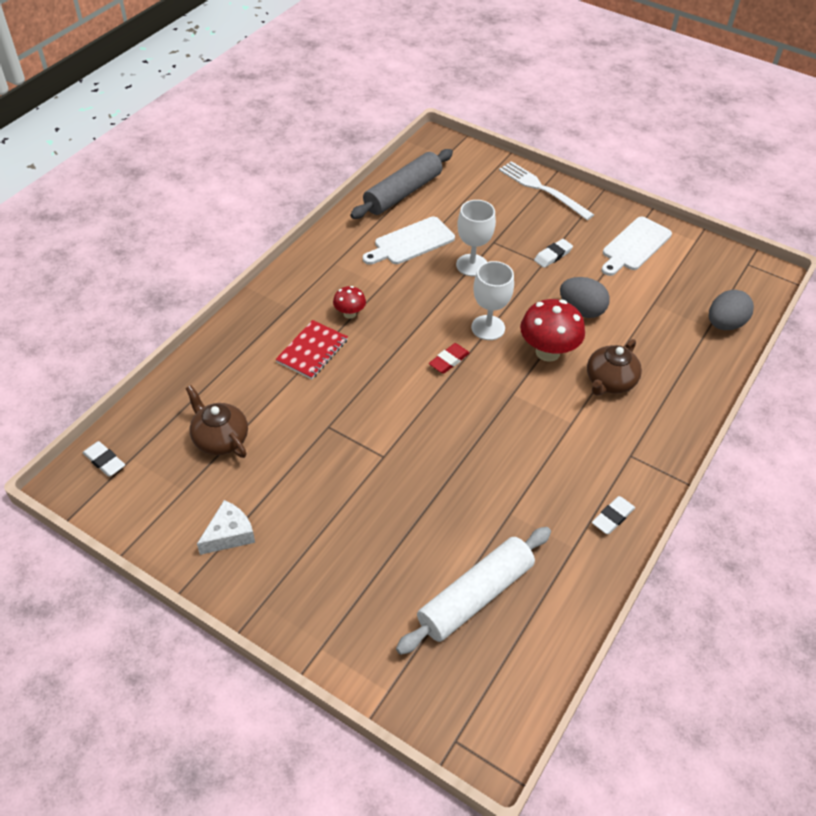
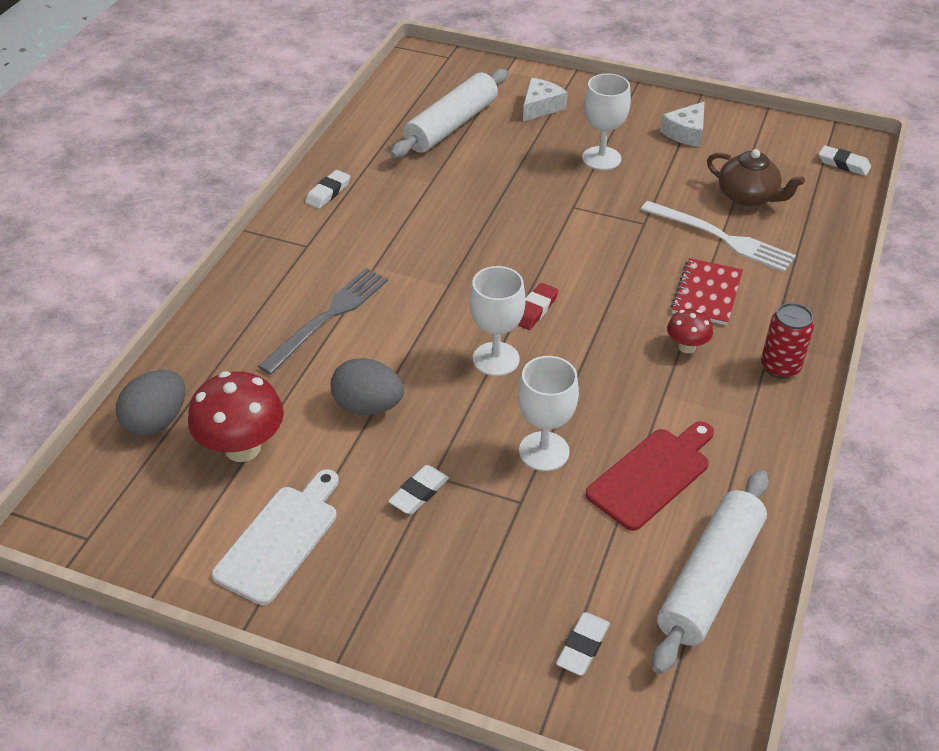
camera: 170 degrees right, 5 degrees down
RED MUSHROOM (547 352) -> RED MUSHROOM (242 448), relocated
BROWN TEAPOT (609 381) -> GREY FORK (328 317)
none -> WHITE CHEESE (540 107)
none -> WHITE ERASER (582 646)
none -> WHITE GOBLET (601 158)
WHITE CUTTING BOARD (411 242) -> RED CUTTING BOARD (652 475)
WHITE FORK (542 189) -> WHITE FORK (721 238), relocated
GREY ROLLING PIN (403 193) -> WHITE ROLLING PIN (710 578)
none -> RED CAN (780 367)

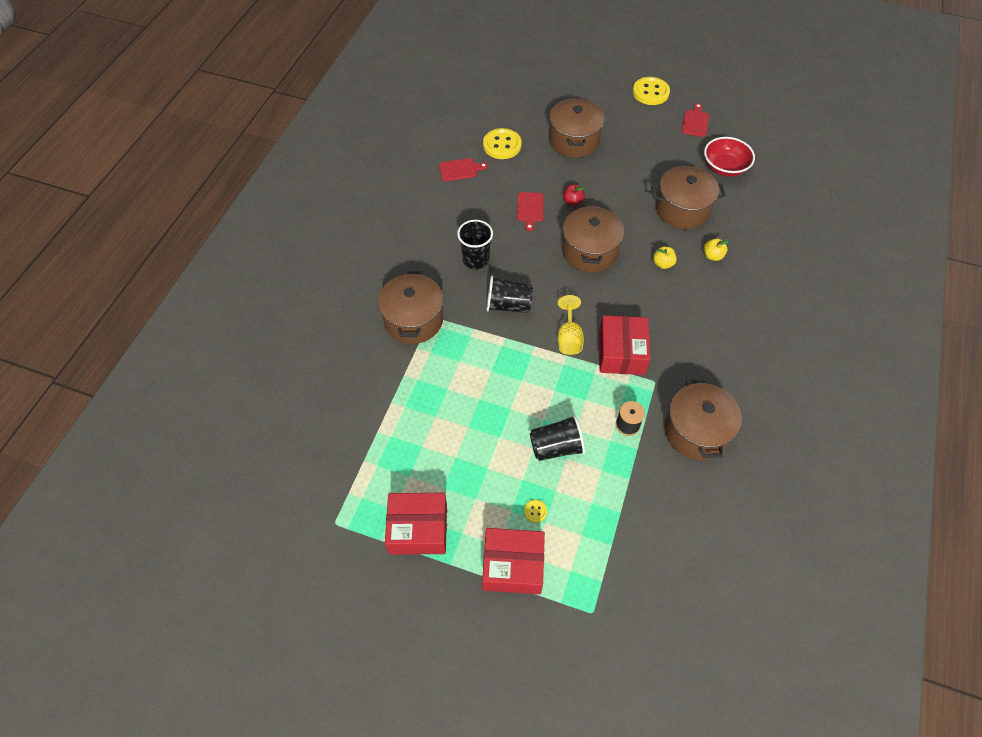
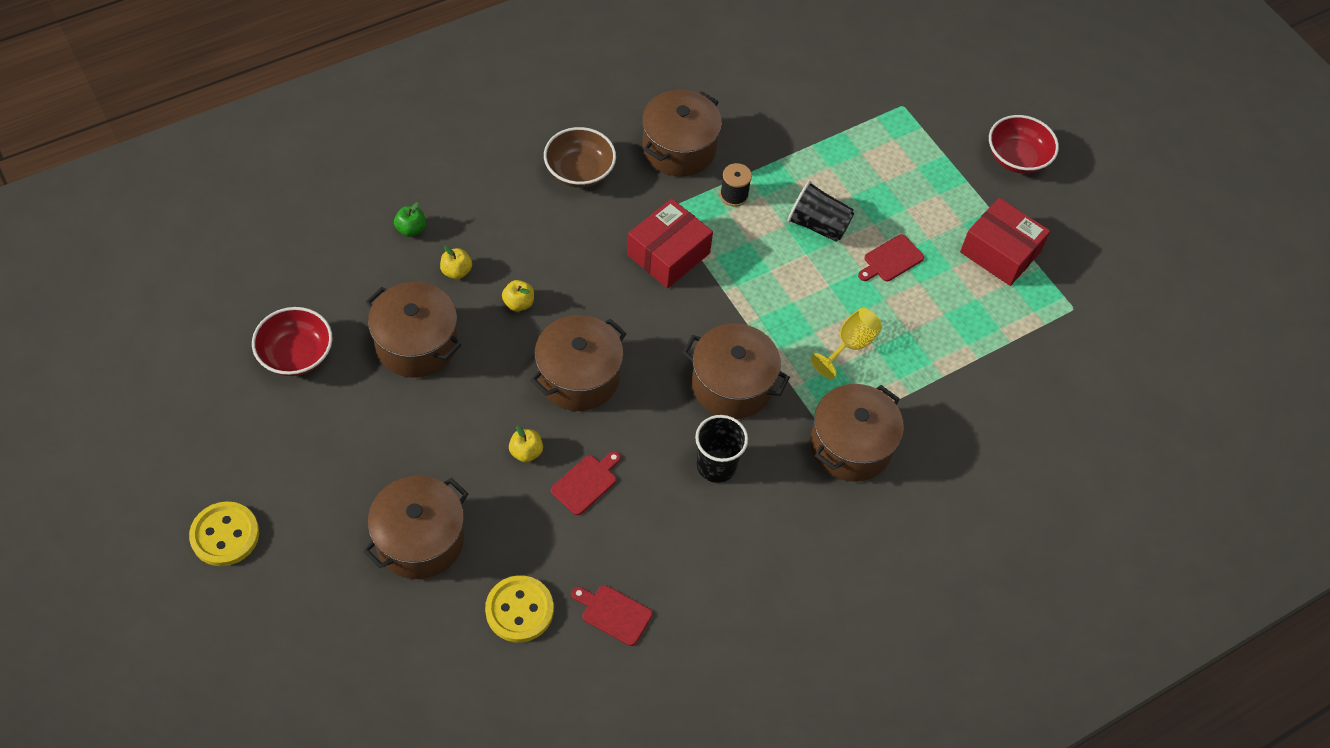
camera: 145 degrees left, 0 degrees up
none -> GREEN APPLE (411 229)
RED APPLE (572 202) -> YELLOW APPLE (526 452)
none -> BROWN BOWL (579 171)
BLACK CUP (508 305) -> BROWN POT (732 385)
YELLOW GOBLET (569 338) -> YELLOW GOBLET (850 345), relocated
RED CUTTING BOARD (695 122) -> RED CUTTING BOARD (891 260), relocated
none -> RED BOWL (1017 158)
RED BOX (513 566) -> none
YELLOW BUTTON (535 511) -> none

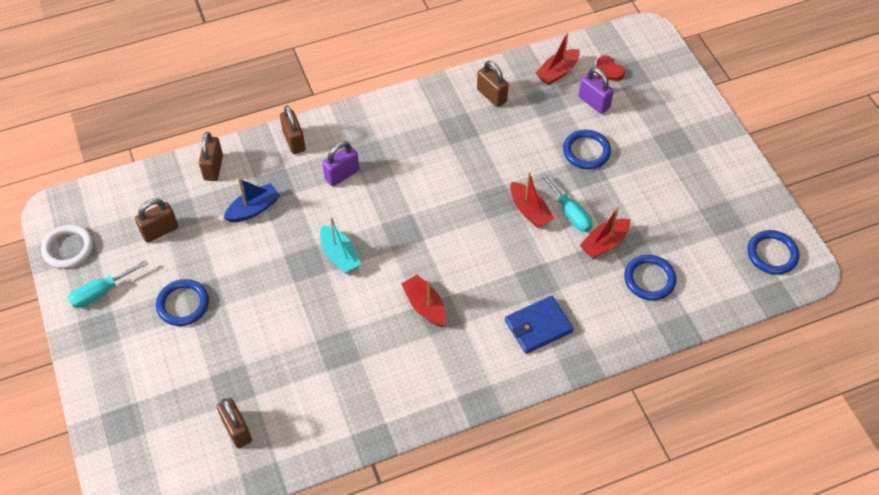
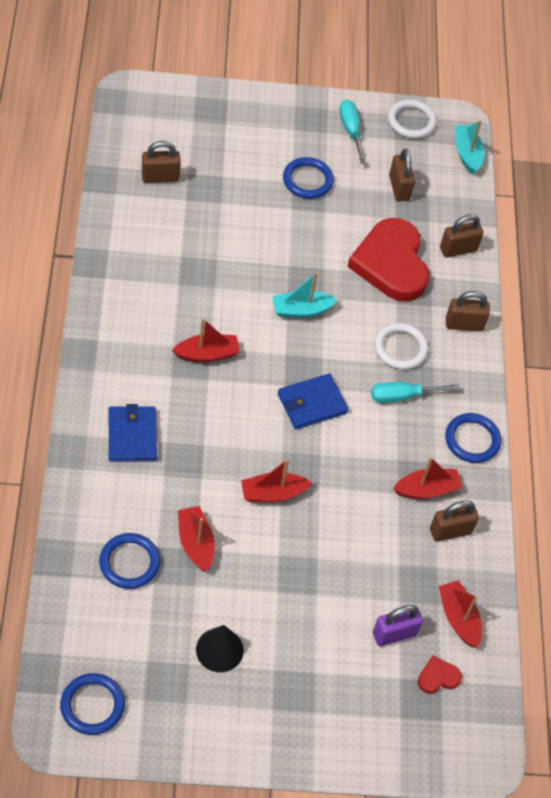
camera: 105 degrees right, 0 degrees up
none -> BLACK CONE (219 650)
none -> BLUE WALLET (312 403)
BLUE BOAT (253 209) -> RED HEART (391 263)
TURQUOISE SCREWDRIVER (570 212) -> TURQUOISE SCREWDRIVER (403 396), relocated
PURPLE PADLOCK (342 175) -> WHITE RING (400 348)
none -> RED BOAT (427 489)
BROWN PADLOCK (213 168) -> BROWN PADLOCK (458 249), 45 degrees counterclockwise
BLUE RING (586 151) -> BLUE RING (472 440), relocated
none -> TURQUOISE BOAT (467 154)

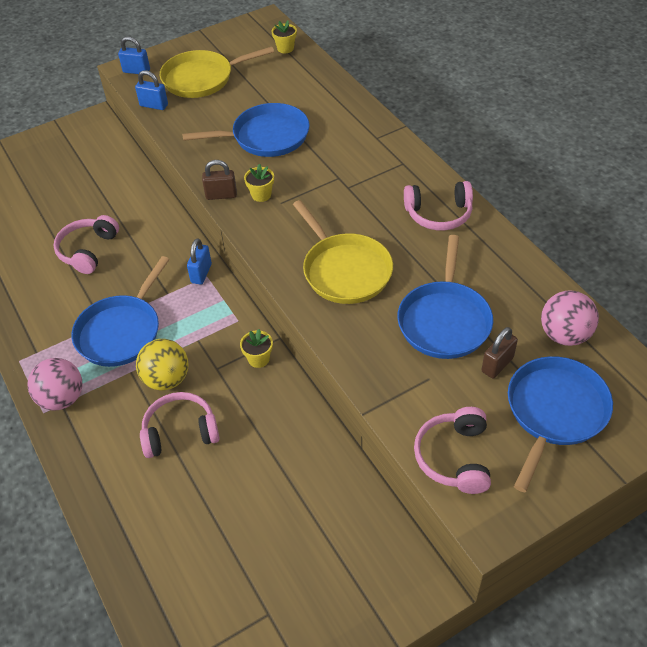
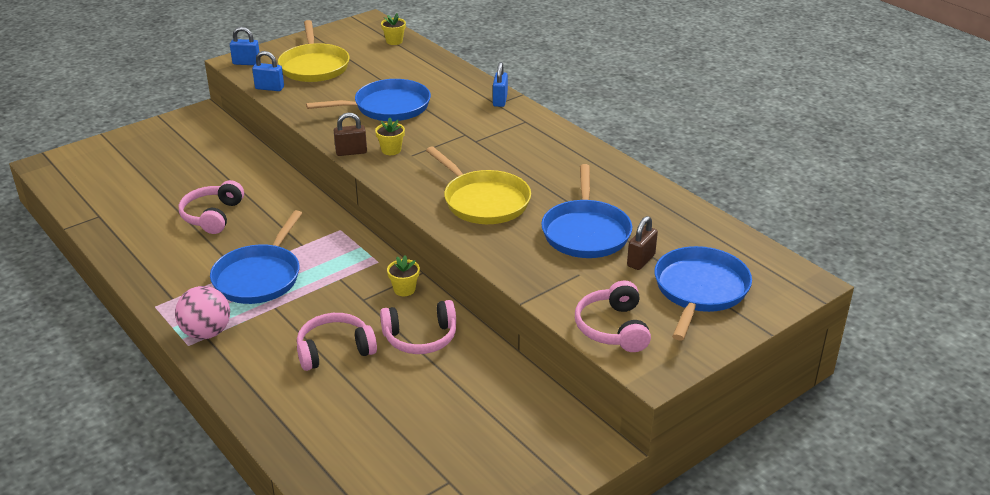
camera: 10 degrees left, 15 degrees down
YELLOW PAN (201 79) -> YELLOW PAN (314 66), 75 degrees counterclockwise
PINK HEADPHONES (439 214) -> PINK HEADPHONES (420 338), relocated
BLUE PADLOCK (201 273) -> BLUE PADLOCK (500 100), relocated
YELLOW BALL (166 379) -> none
PINK BALL (564 335) -> none

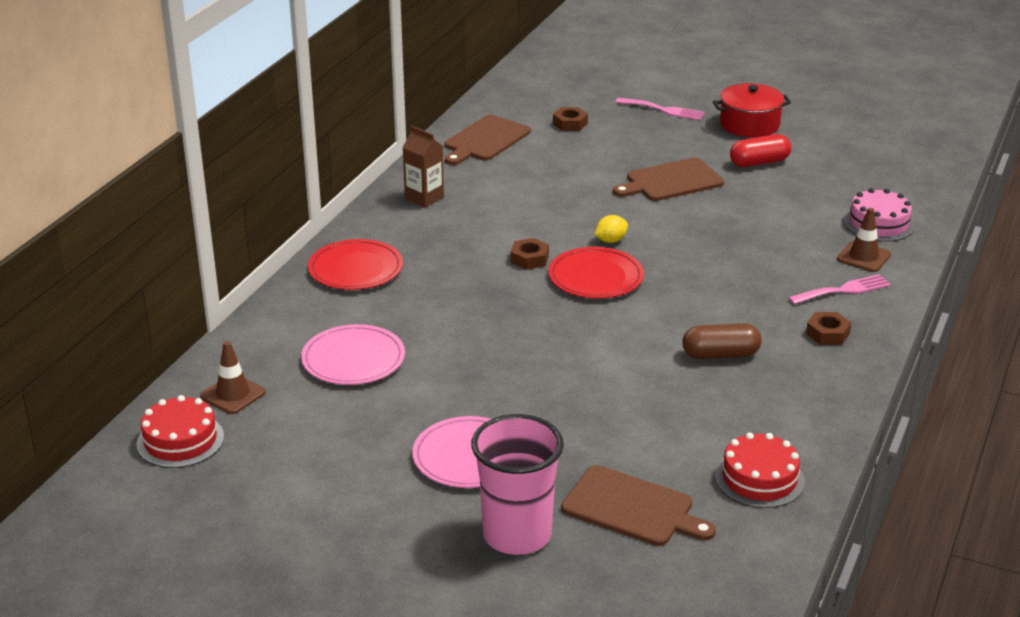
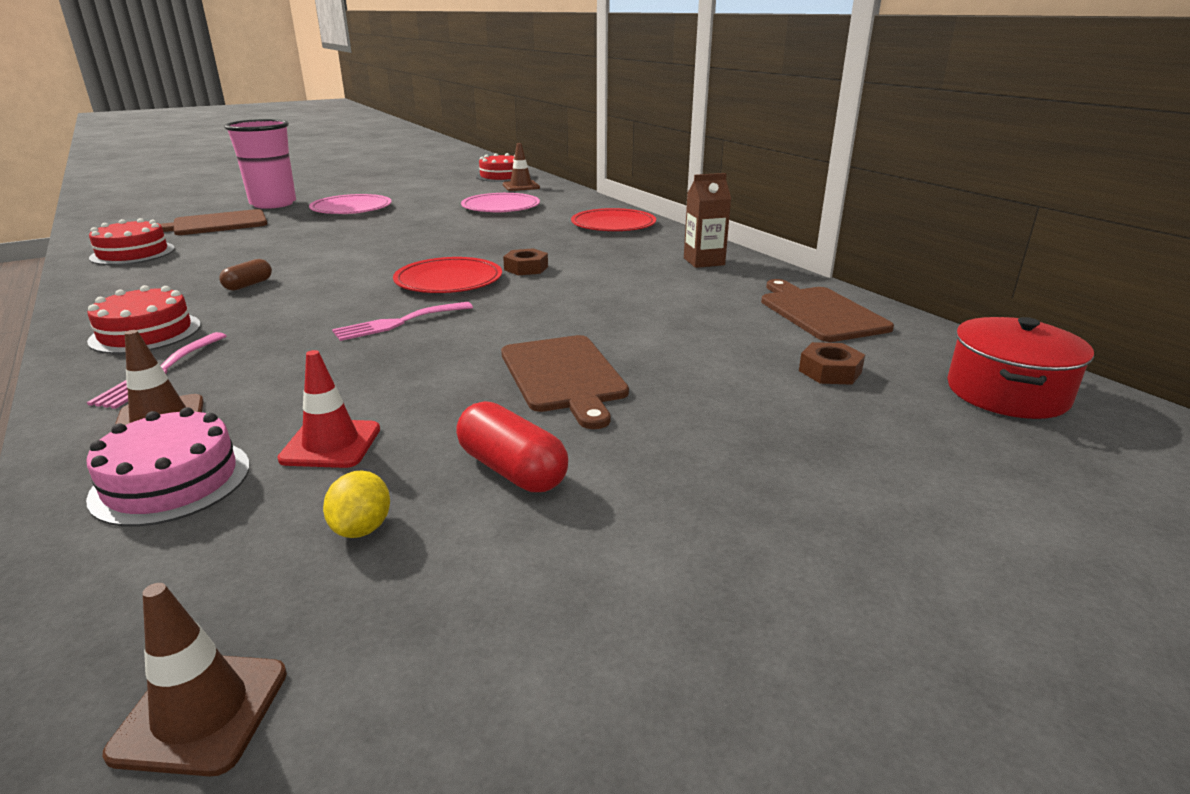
camera: 125 degrees right, 5 degrees down
BROWN NUT (827 333) -> RED CAKE (146 333)
none -> BROWN TRAFFIC CONE (201 712)
BROWN CAPSULE (720 354) -> BROWN CAPSULE (248 285), x0.64
none -> RED TRAFFIC CONE (331 444)
YELLOW LEMON (610 240) -> YELLOW LEMON (362 528), relocated
PINK FORK (664 110) -> PINK FORK (398 322), relocated
RED CAPSULE (759 162) -> RED CAPSULE (512 470), 60 degrees counterclockwise
BROWN CUTTING BOARD (671 181) -> BROWN CUTTING BOARD (564 376), 150 degrees clockwise
RED POT (749 125) -> RED POT (1006 393), relocated

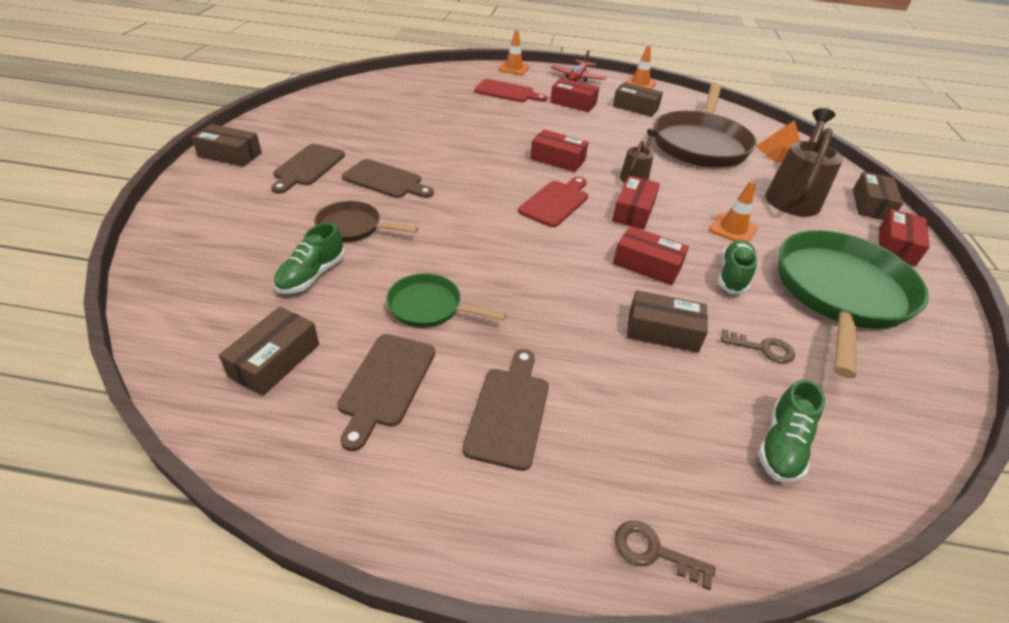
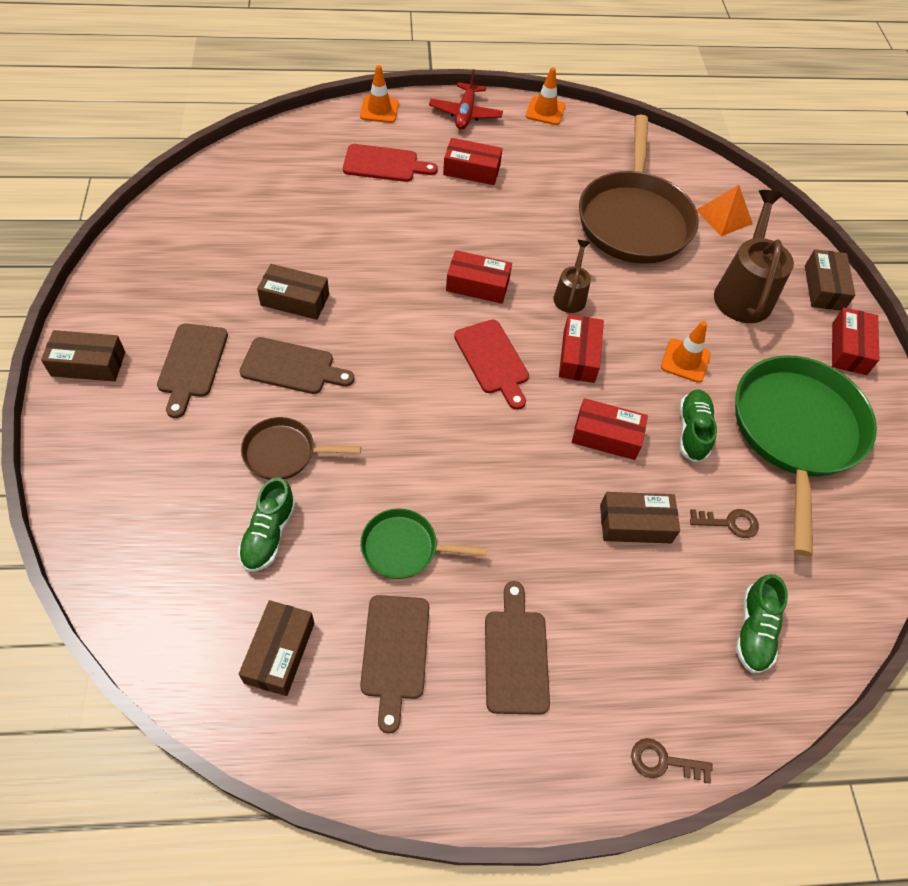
camera: 15 degrees left, 15 degrees up
BROWN BOX (635 107) -> BROWN BOX (295 300), relocated
RED CUTTING BOARD (556 202) -> RED CUTTING BOARD (492 360), 135 degrees clockwise

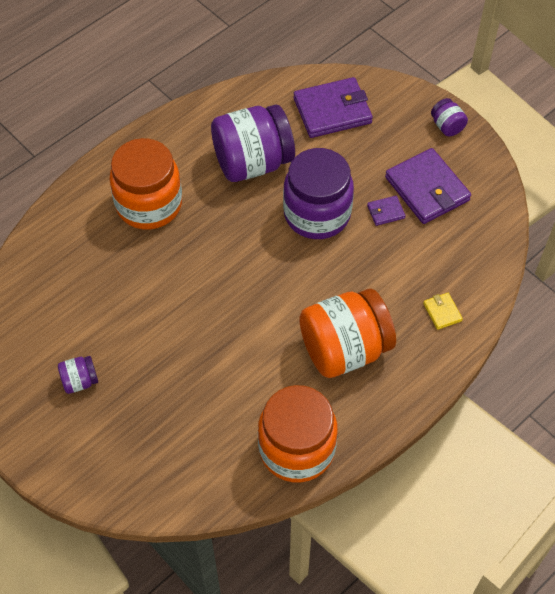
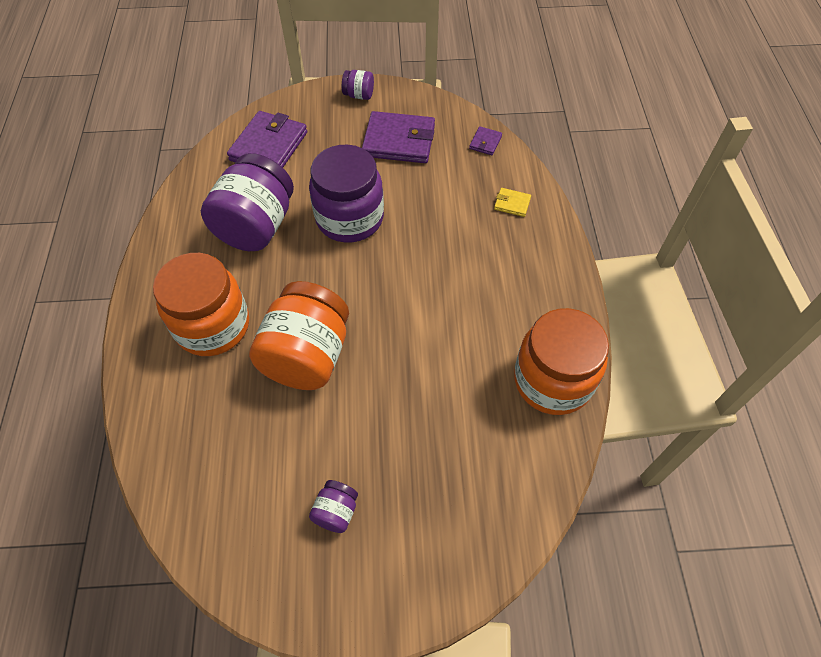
camera: 50 degrees left, 0 degrees up
ORANGE JAR (344 349) -> ORANGE JAR (307 356), relocated
PURPLE WALLET (385 212) -> PURPLE WALLET (485 142), relocated

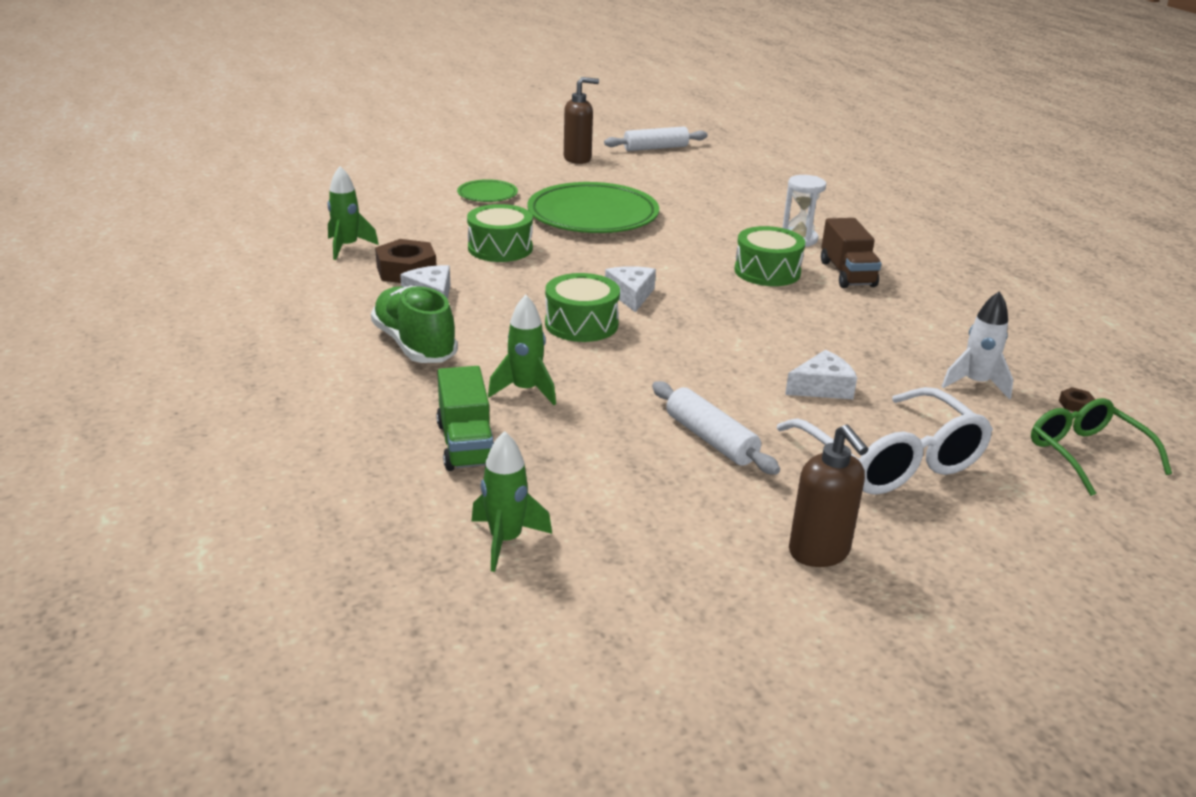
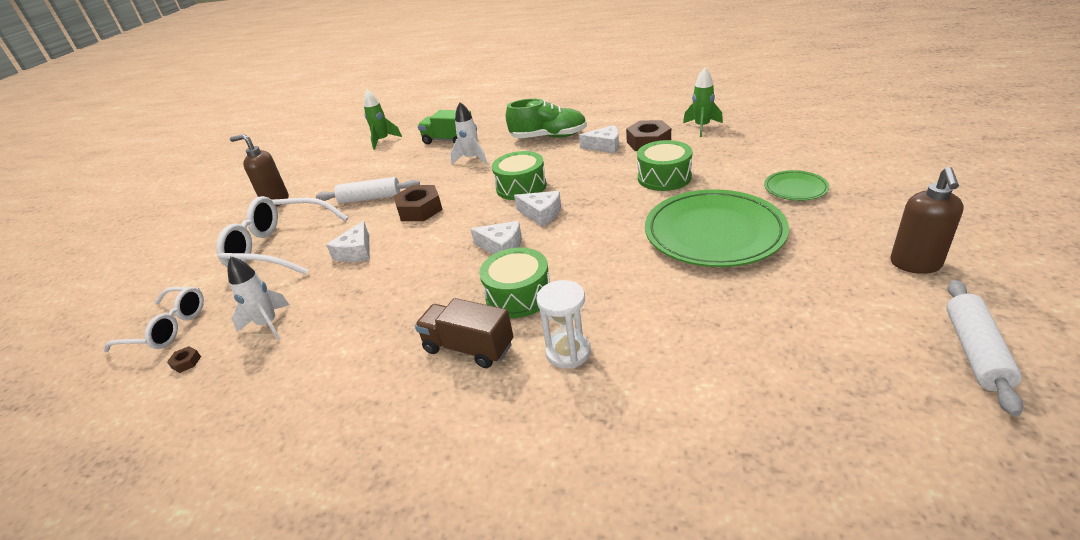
camera: 130 degrees right, 5 degrees up
GREEN GLASSES (1086 454) -> WHITE GLASSES (168 328)
none -> BROWN NUT (420 209)
GREEN ROCKET (525 390) -> WHITE ROCKET (472 159)
none -> WHITE CHEESE (502 246)

